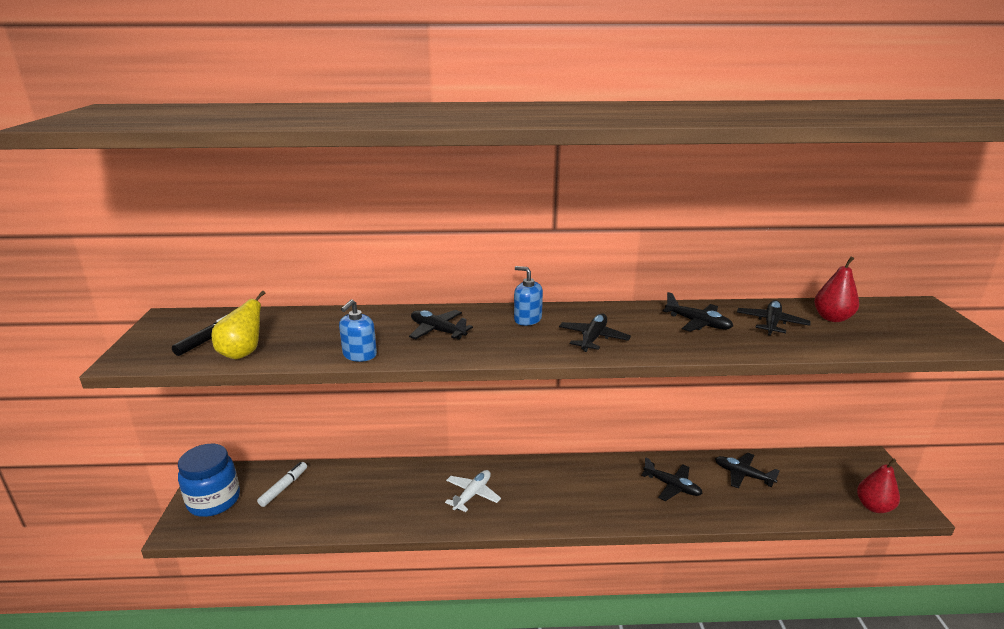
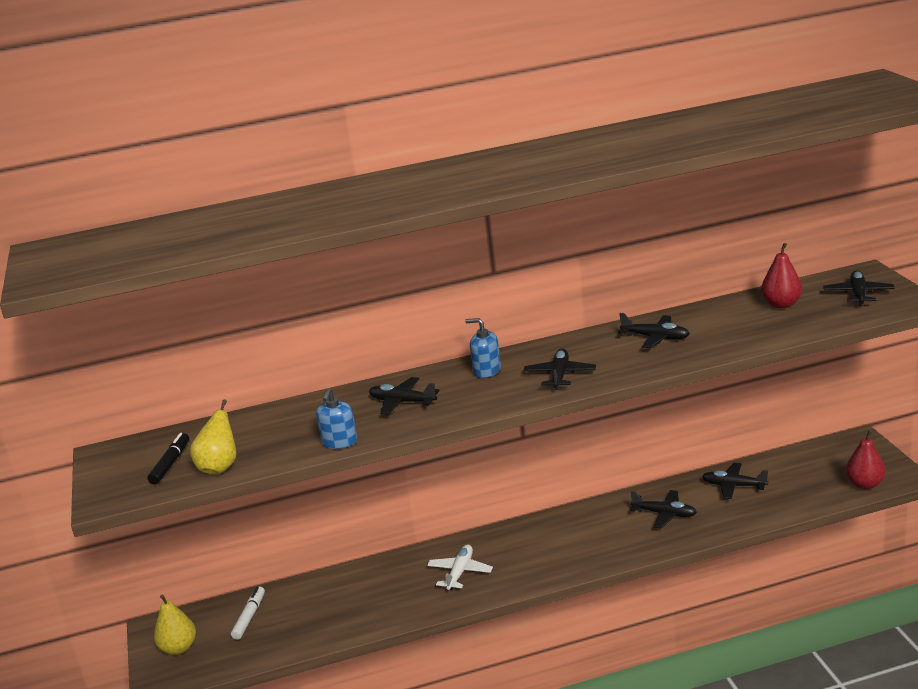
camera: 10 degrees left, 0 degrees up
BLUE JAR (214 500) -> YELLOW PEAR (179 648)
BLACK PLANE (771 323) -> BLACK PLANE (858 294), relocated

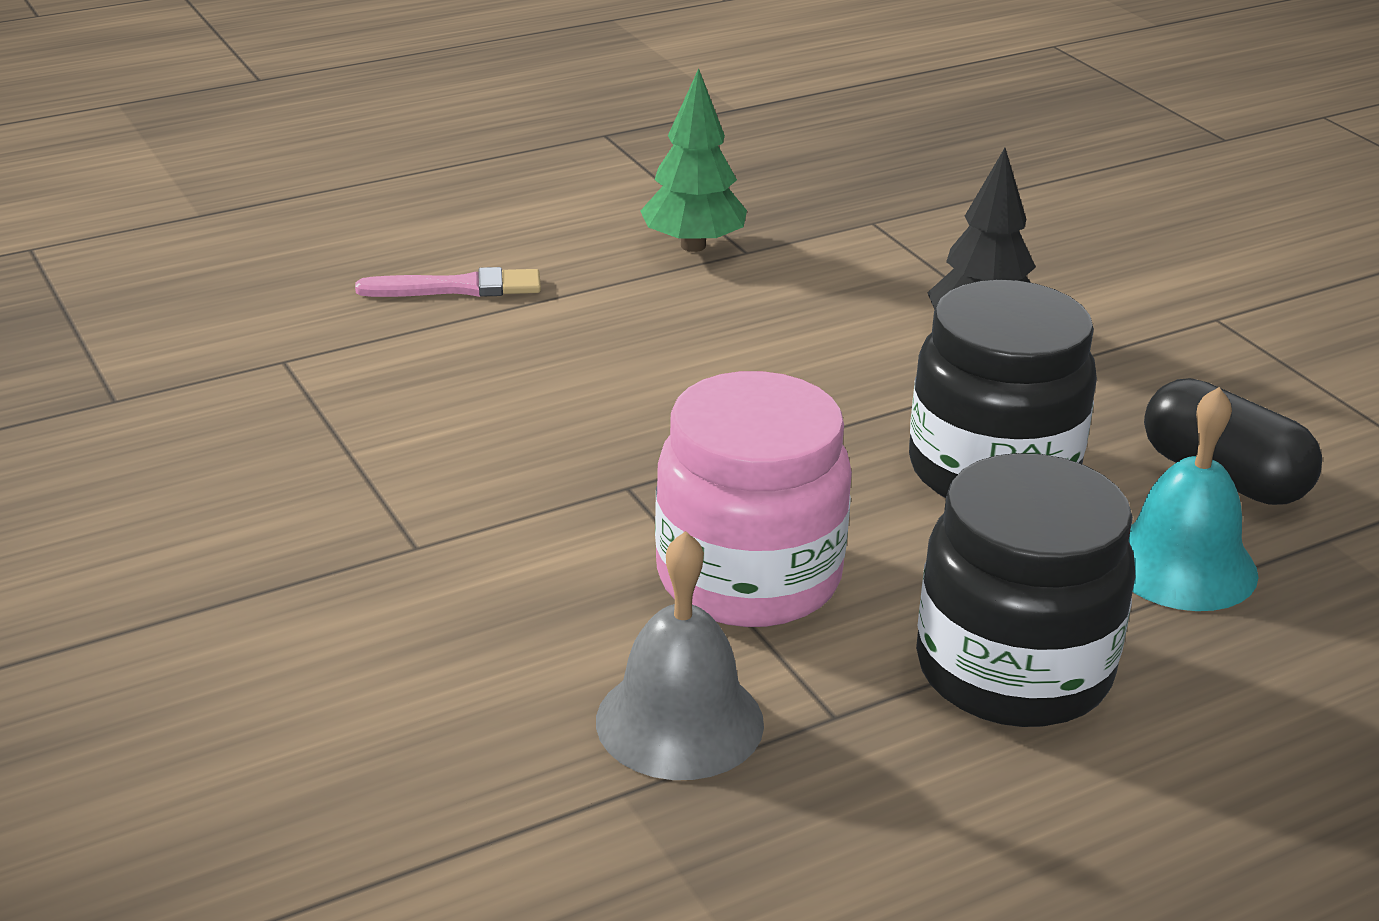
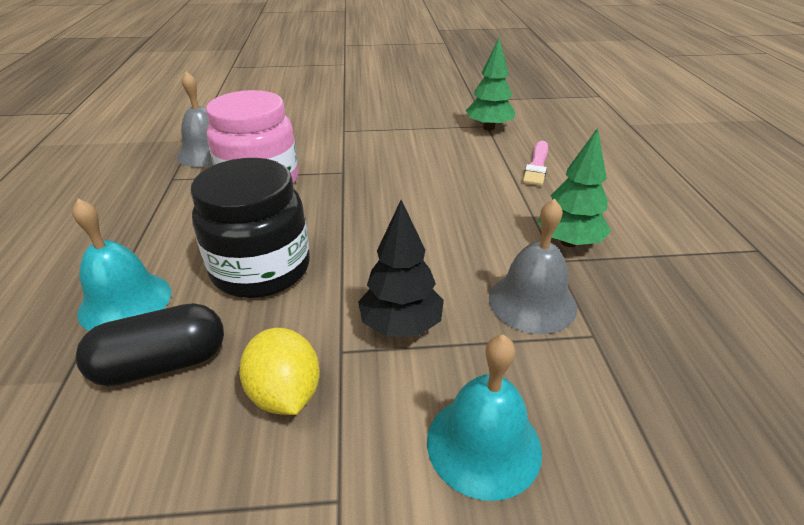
camera: 115 degrees right, 5 degrees up
none -> YELLOW LEMON (285 394)
none -> TURQUOISE BELL (483 444)
none -> GREEN TREE (488 128)
none -> GREY BELL (532 302)
BLACK JAR (1013 670) -> none

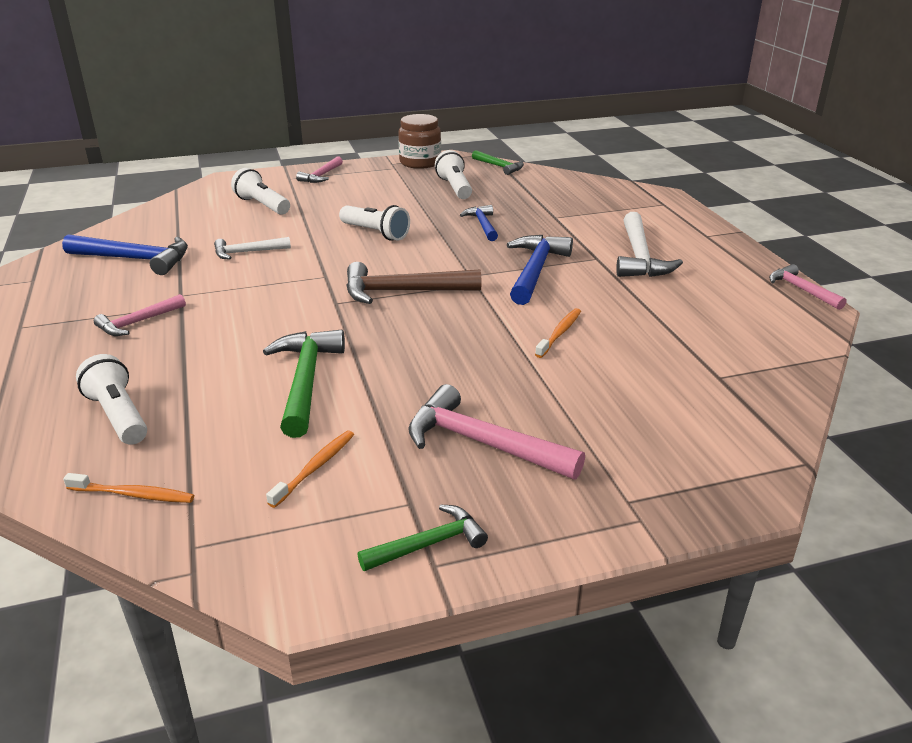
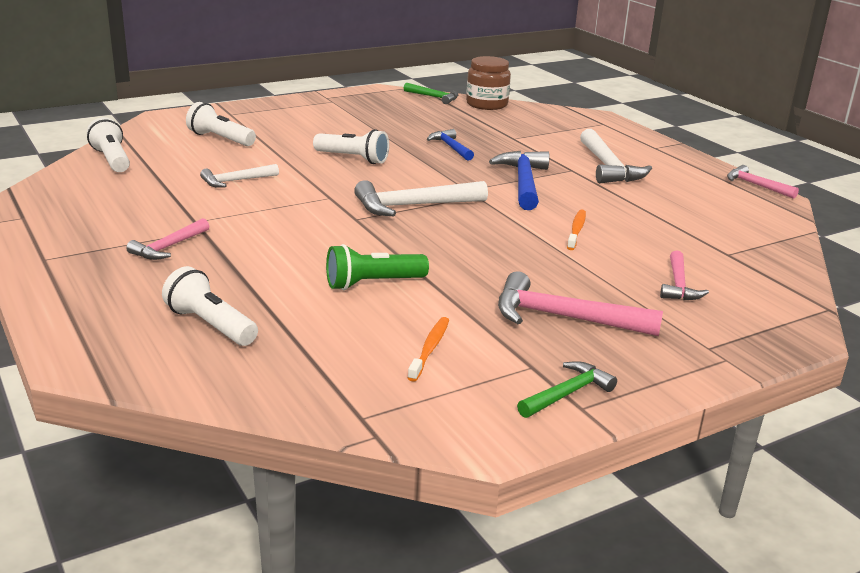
camera: 15 degrees left, 5 degrees down
WHITE FLASHLIGHT (455 188) -> WHITE FLASHLIGHT (112 160), relocated
GREEN HAMMER (305 381) -> GREEN FLASHLIGHT (373 283)
BROWN HAMMER (403 291) -> WHITE HAMMER (413 206)
BROWN JAR (420 162) -> BROWN JAR (487 104), relocated
PINK HAMMER (321 176) -> PINK HAMMER (678 285), relocated
BLUE HAMMER (135 259) -> none
ORANGE TOOTHBRUSH (133 494) -> none

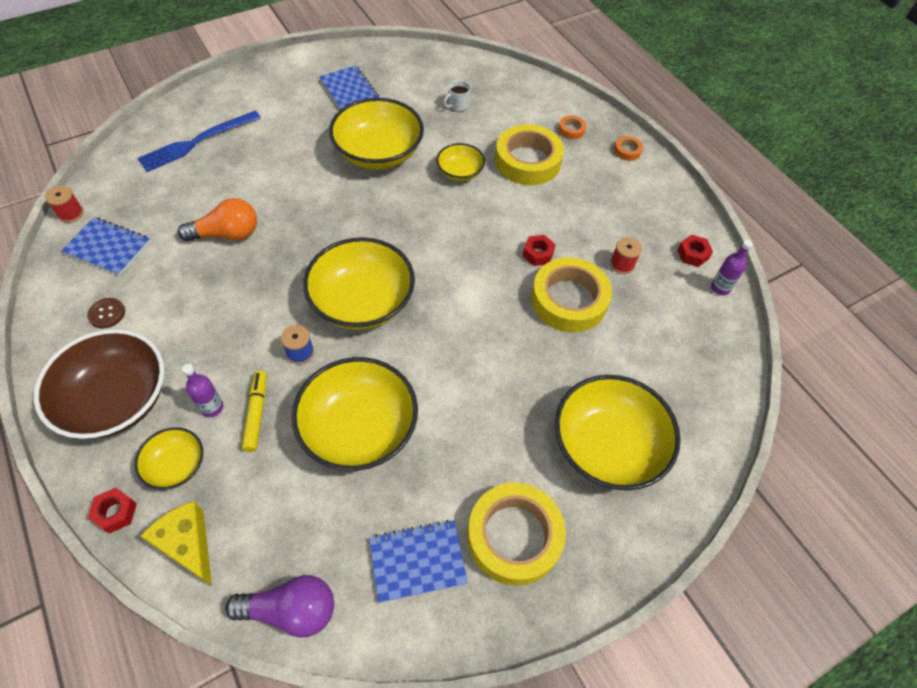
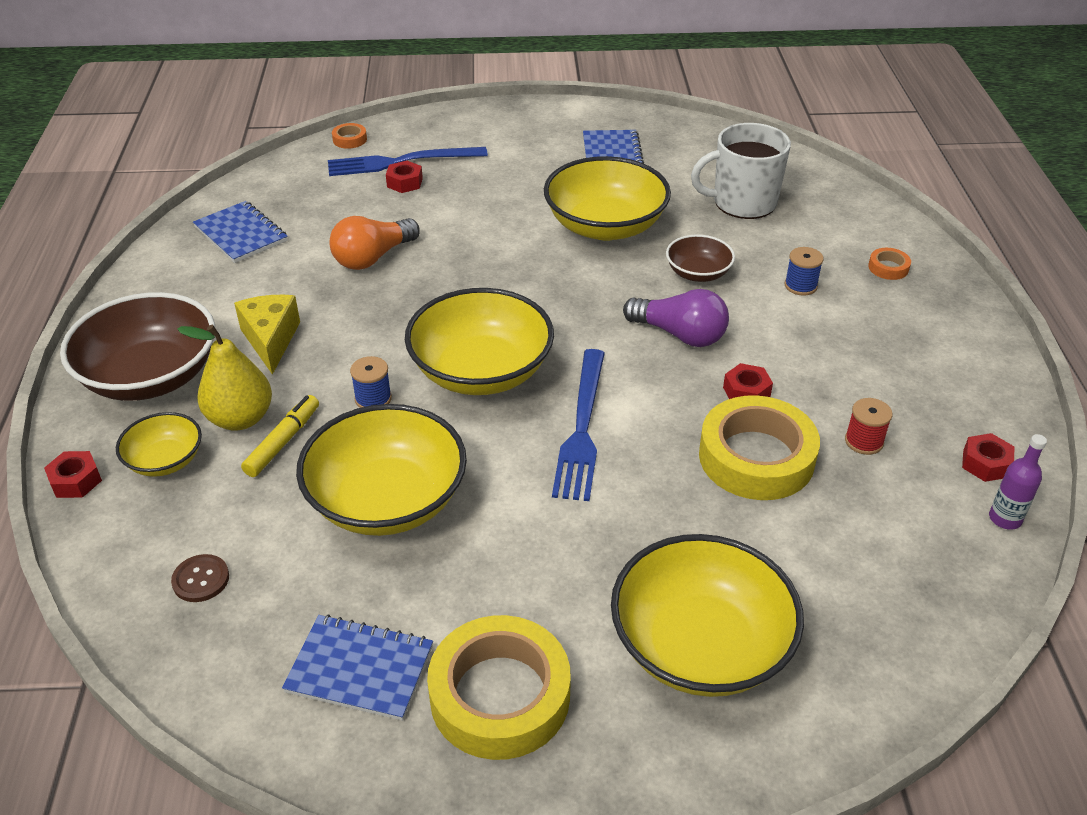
camera: 30 degrees right, 15 degrees down
BROWN BUTTON (107 314) -> BROWN BUTTON (201 579), relocated
PURPLE BOTTLE (212 407) -> YELLOW PEAR (240 418)
YELLOW CHEESE (187 545) -> YELLOW CHEESE (270 340), relocated
ORANGE LIGHT BULB (227 234) -> ORANGE LIGHT BULB (373 258), 120 degrees clockwise
ORANGE TAPE (627 151) -> ORANGE TAPE (350 139), relocated
none -> RED NUT (404 183)
none -> BLUE FORK (582 428)
PURPLE LIGHT BULB (291 610) -> PURPLE LIGHT BULB (680 334), relocated
YELLOW BOWL (460 172) -> BROWN BOWL (698 273)
WHITE MUG (458 106) -> WHITE MUG (742 202), x2.26
YELLOW TAPE (527 161) -> BLUE SPOOL (800 286)
RED SPOOL (71 214) -> none

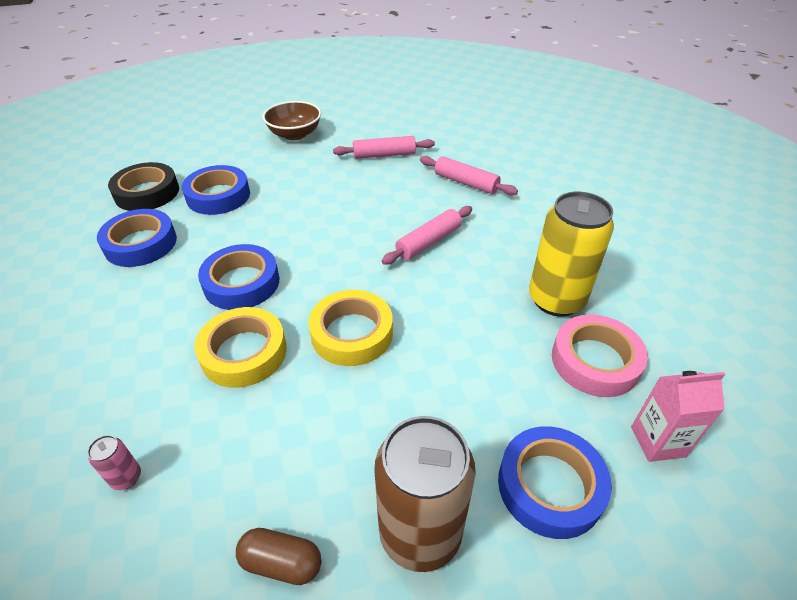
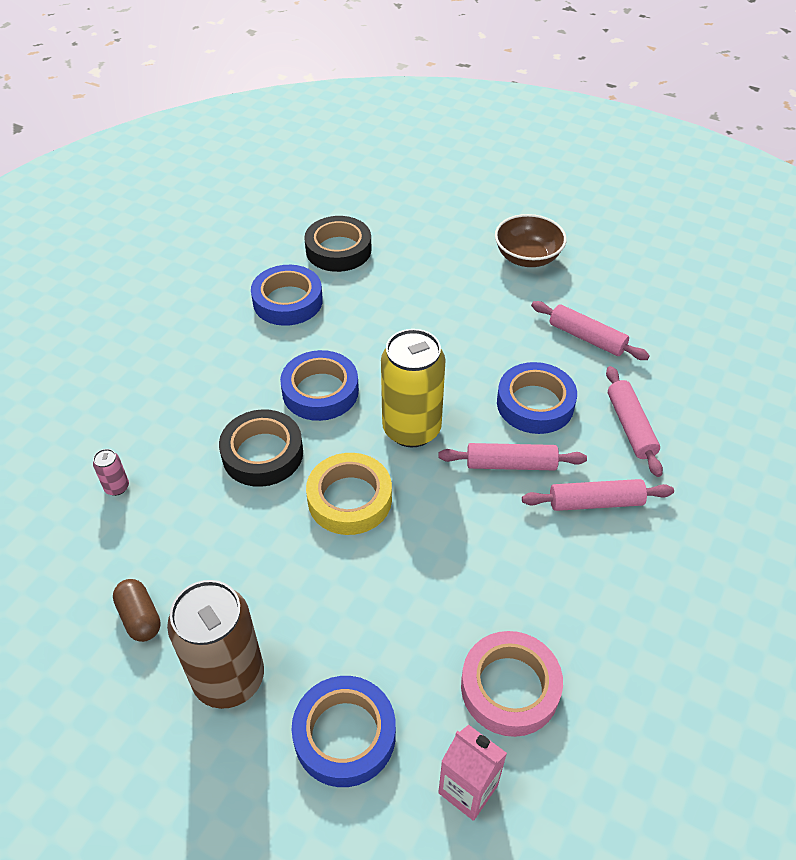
camera: 45 degrees right, 5 degrees up
YELLOW TAPE (244 352) -> BLACK TAPE (262 453)
YELLOW CAN (556 300) -> YELLOW CAN (411 429), relocated
BLUE TAPE (218 196) -> BLUE TAPE (535 404), relocated
none -> PINK ROLLING PIN (595 502)

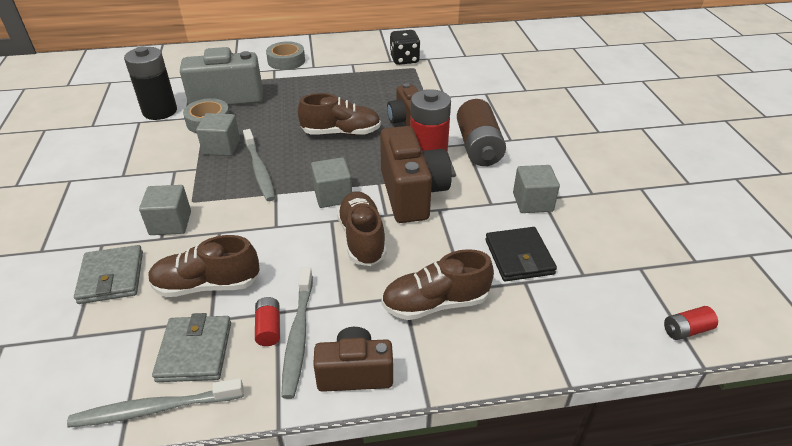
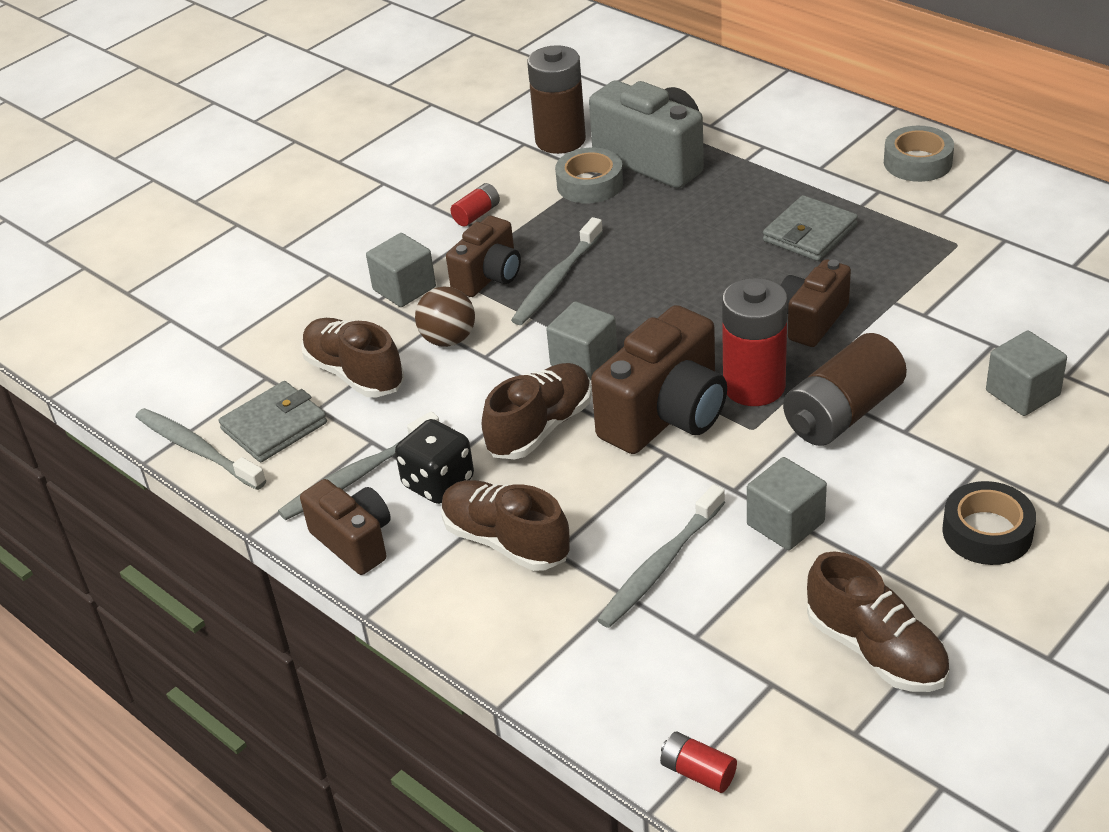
camera: 55 degrees right, 0 degrees up
BLACK DICE (404 60) -> BLACK DICE (438 483), relocated
none -> BROWN BALL (448 339)
none -> BROWN CAMERA (489 277)
RED BATTERY (268 328) -> RED BATTERY (476 214), relocated
BLACK BATTERY (160 111) -> BROWN BATTERY (560 140)
BLACK WALLET (519 257) -> GREY TOOTHBRUSH (660 566)
GREY WALLET (111 277) -> GREY WALLET (810 233), relocated
BROWN SHOE (341 132) -> BROWN SHOE (876 650), relocated
GREY TAPE (286 61) -> GREY TAPE (917 162), relocated
none -> BLACK TAPE (987 532)
GREY CUBE (221 147) -> GREY CUBE (1022 393), relocated

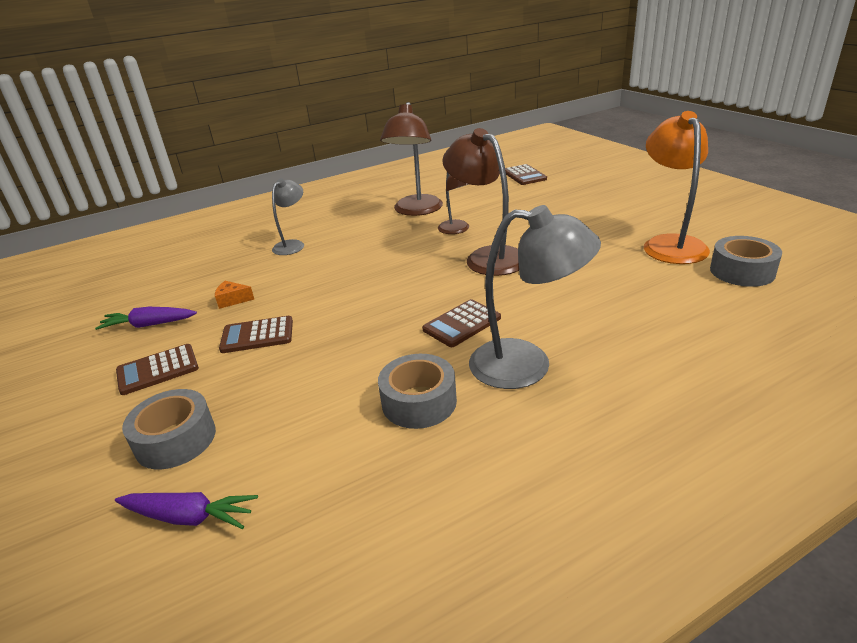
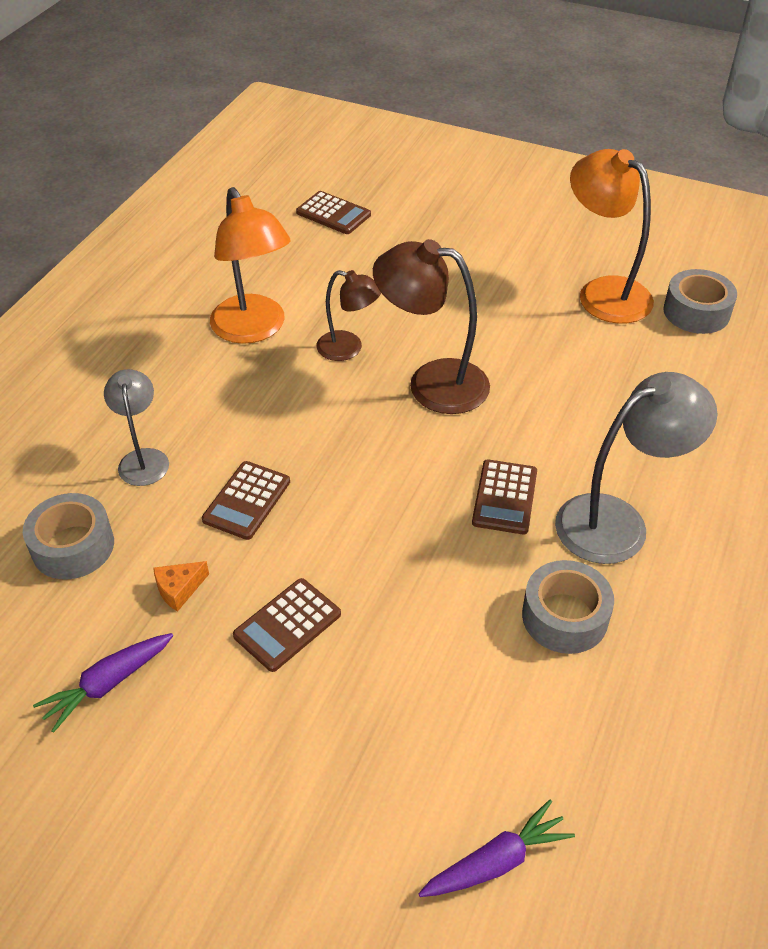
camera: 40 degrees left, 15 degrees up
GREY TAPE (176 439) -> GREY TAPE (73 546), relocated
BROWN CALCULATOR (158 370) -> BROWN CALCULATOR (247 501), relocated
BROWN LAMP (416 211) -> ORANGE LAMP (254 330)

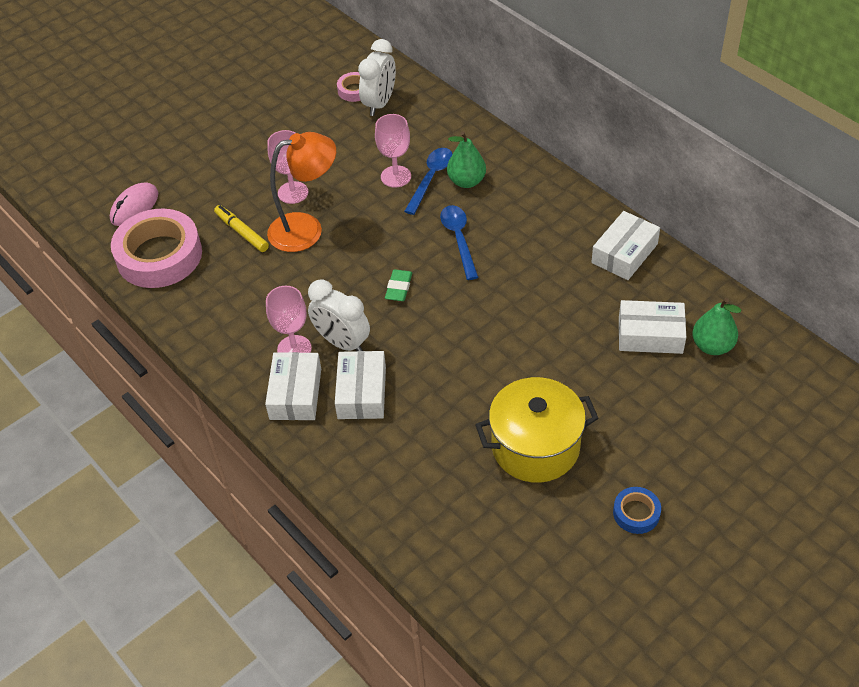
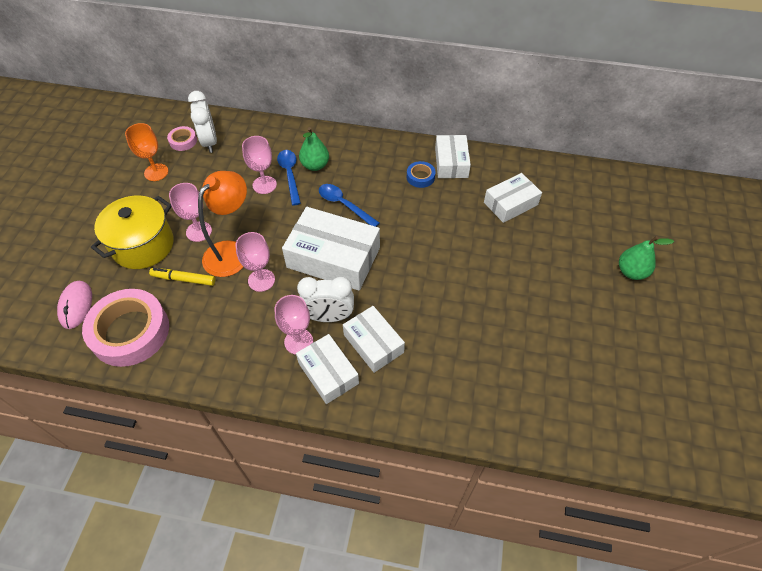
camera: 40 degrees left, 5 degrees up
YELLOW POT (535 447) -> YELLOW POT (143 245), relocated
none -> ORANGE GOBLET (156 172)
none -> PINK GOBLET (261 280)
GREEN ERASER (399 288) -> WHITE BOX (333 257)
BLUE TAPE (636 513) -> BLUE TAPE (420 177), relocated
GREEN PEAR (712 346) -> GREEN PEAR (631 272), relocated

